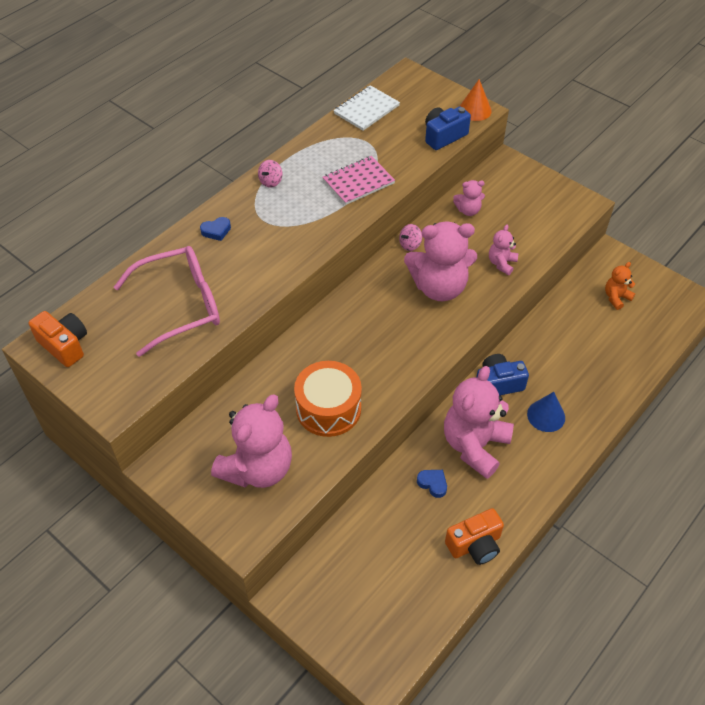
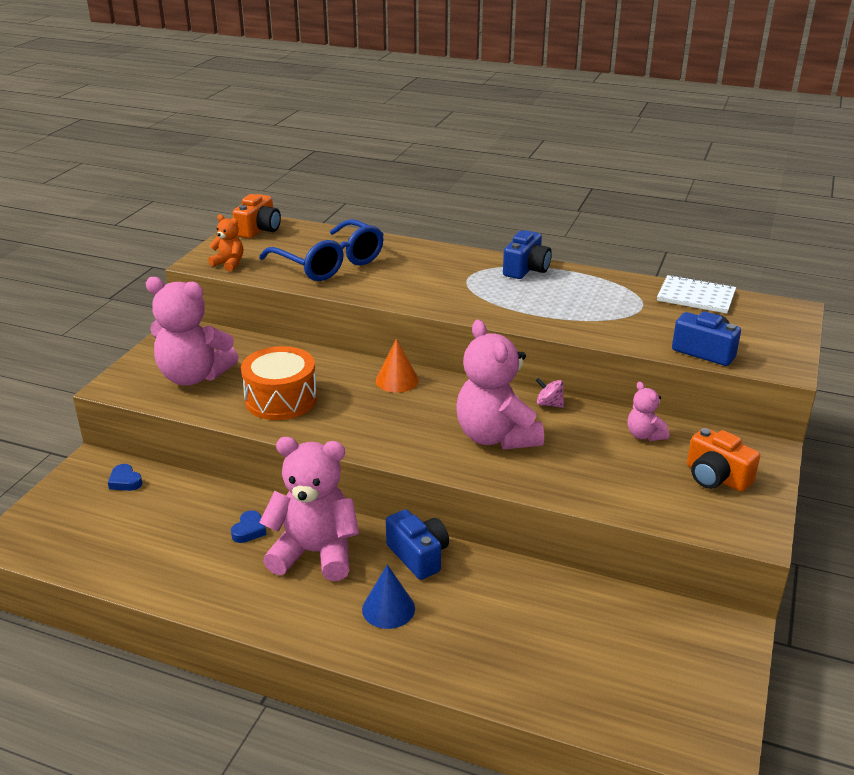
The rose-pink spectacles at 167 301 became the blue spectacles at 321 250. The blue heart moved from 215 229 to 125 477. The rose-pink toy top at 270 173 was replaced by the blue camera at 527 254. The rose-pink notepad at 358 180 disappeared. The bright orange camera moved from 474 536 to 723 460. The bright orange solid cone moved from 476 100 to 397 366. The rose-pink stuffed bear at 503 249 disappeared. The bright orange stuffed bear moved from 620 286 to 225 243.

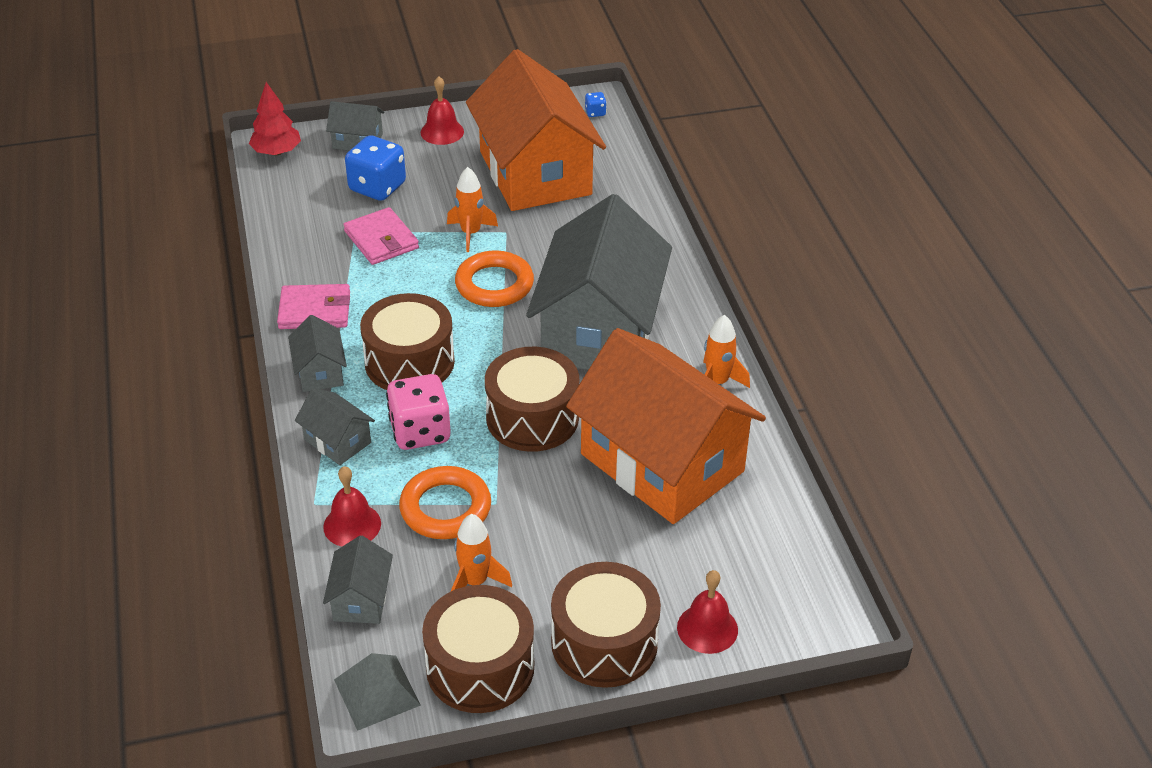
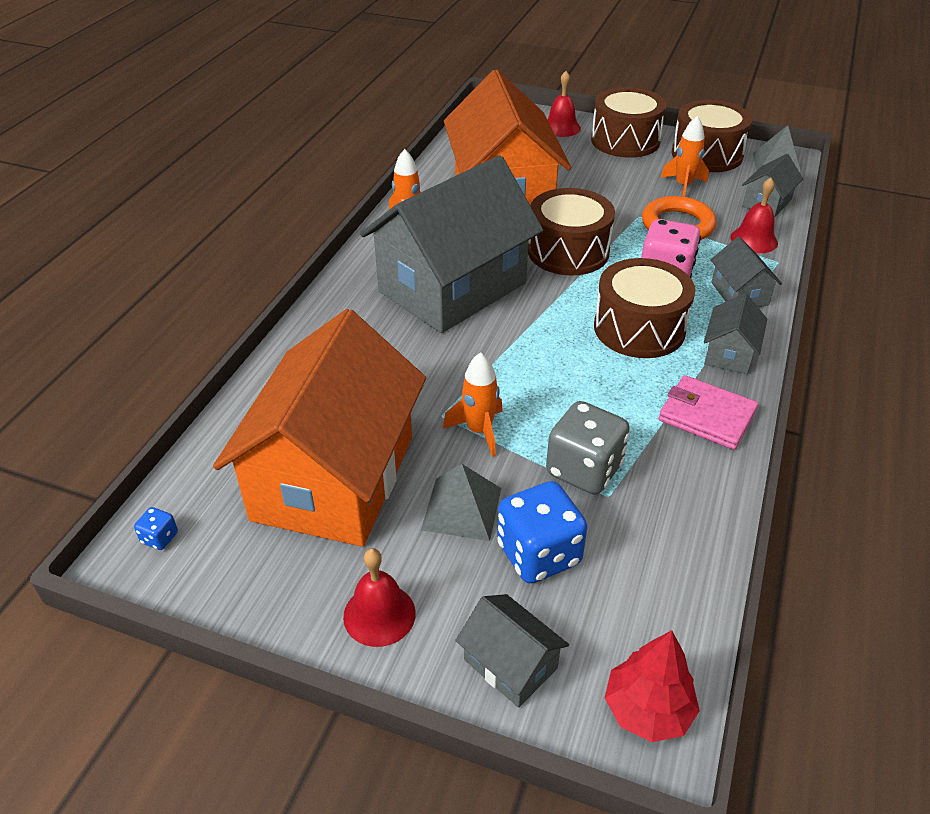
The rose-pink billfold at 381 236 was replaced by the ash-grey die at 588 448. The bright orange hoop at 494 278 disappeared. The ash-grey pyramid shape at 461 502 appeared.

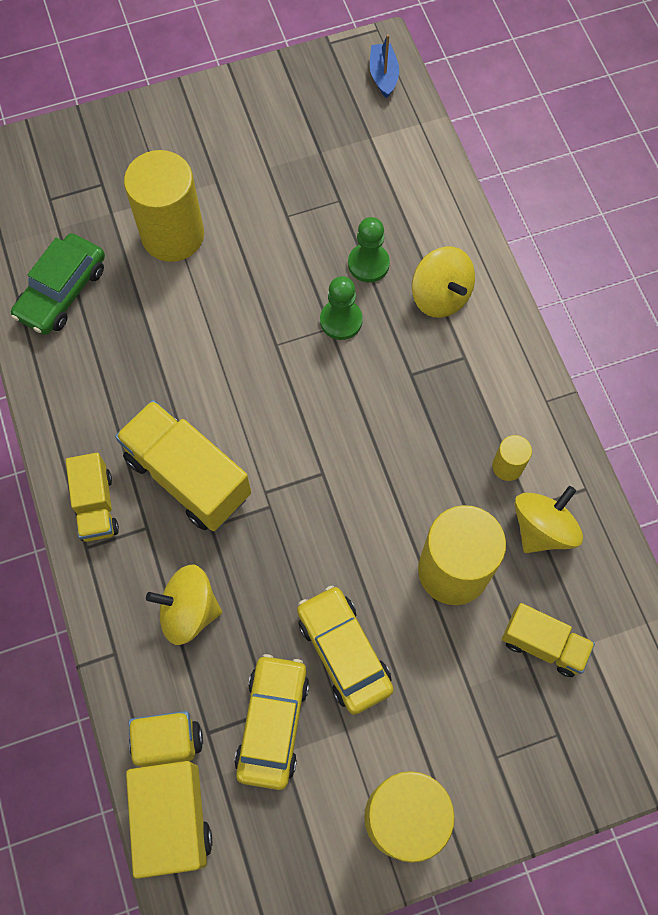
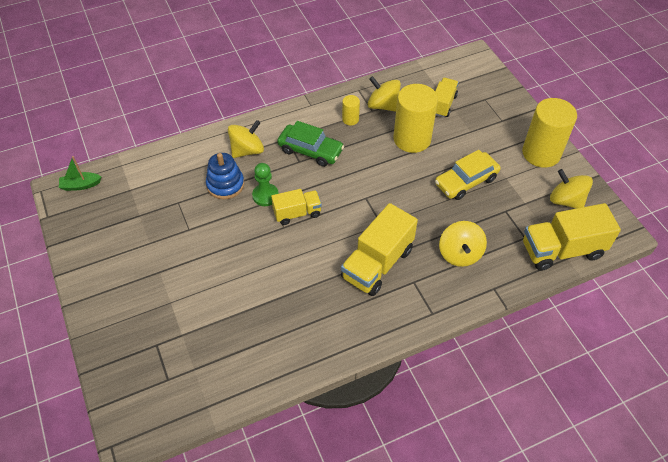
The emerald automobile moved from 58 284 to 310 144. The yellow lorry moved from 92 497 to 296 207. The yellow cylinder at 164 206 disappeared. The yellow automobile at 271 722 disappeared. The emerald game pawn at 369 249 was replaced by the blue stacking toy at 225 176. The blue boat at 384 66 became the emerald boat at 80 173. The yellow toy top at 571 189 appeared.

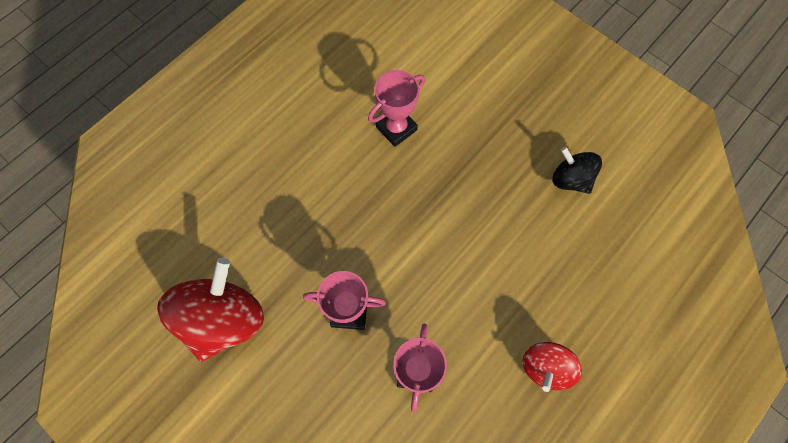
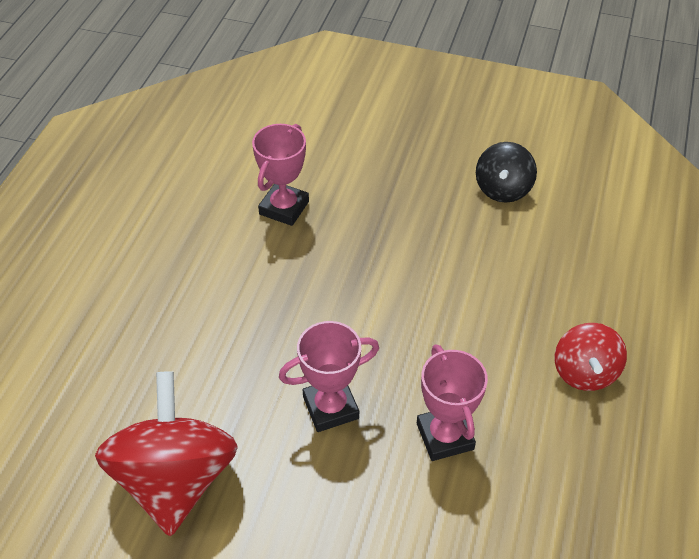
The black toy top at 577 170 turned 90 degrees counterclockwise.

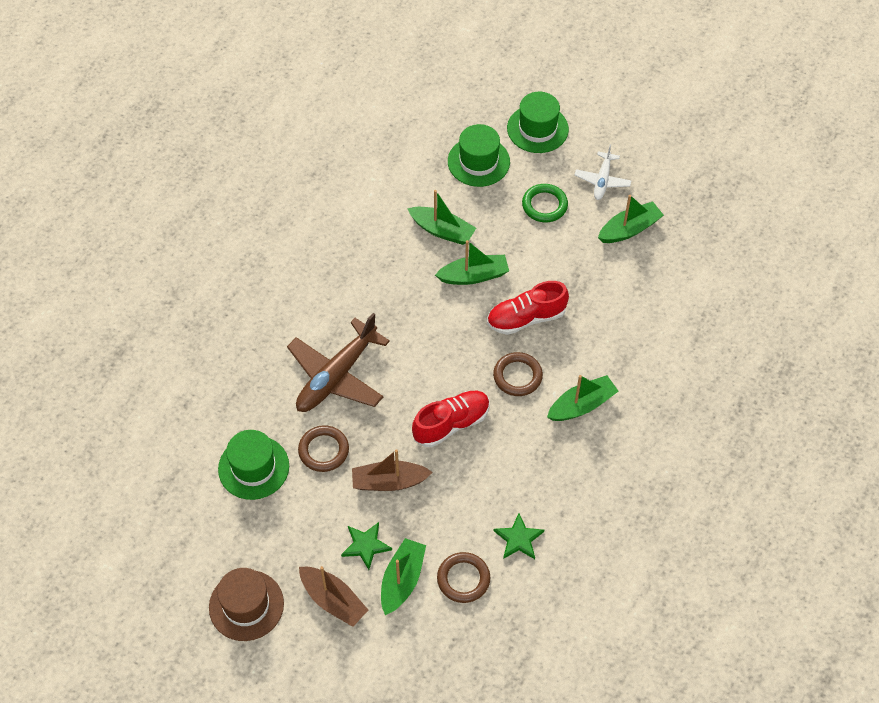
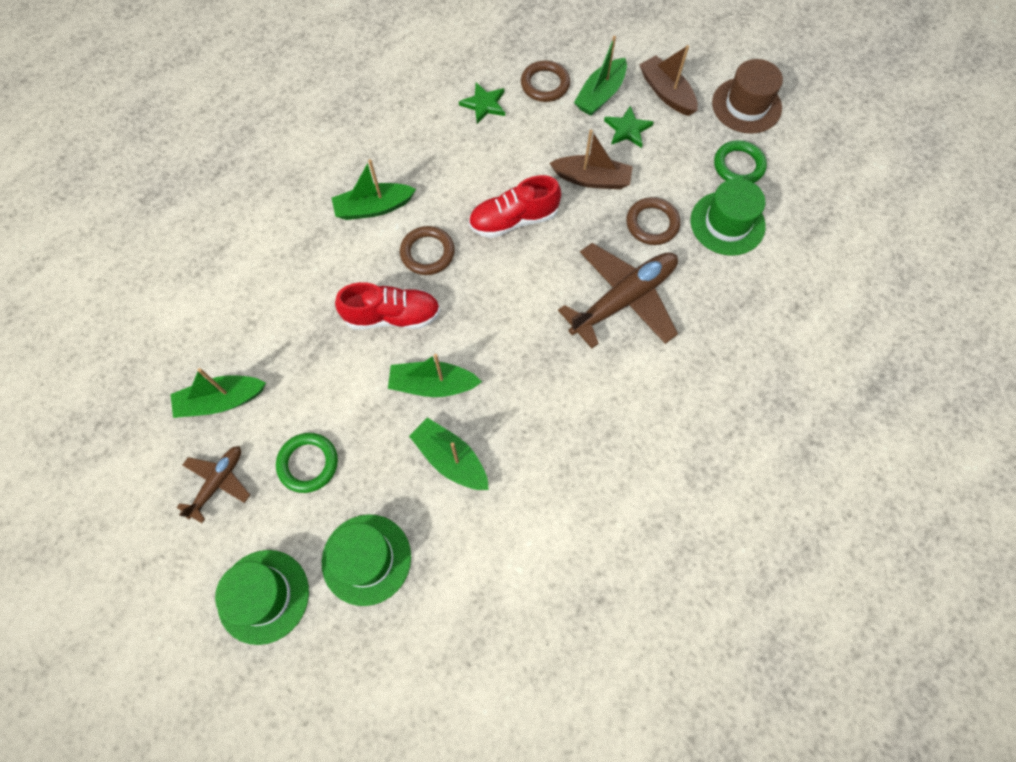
The snow-white plane at 603 172 became the russet plane at 213 484. The emerald hoop at 740 161 appeared.

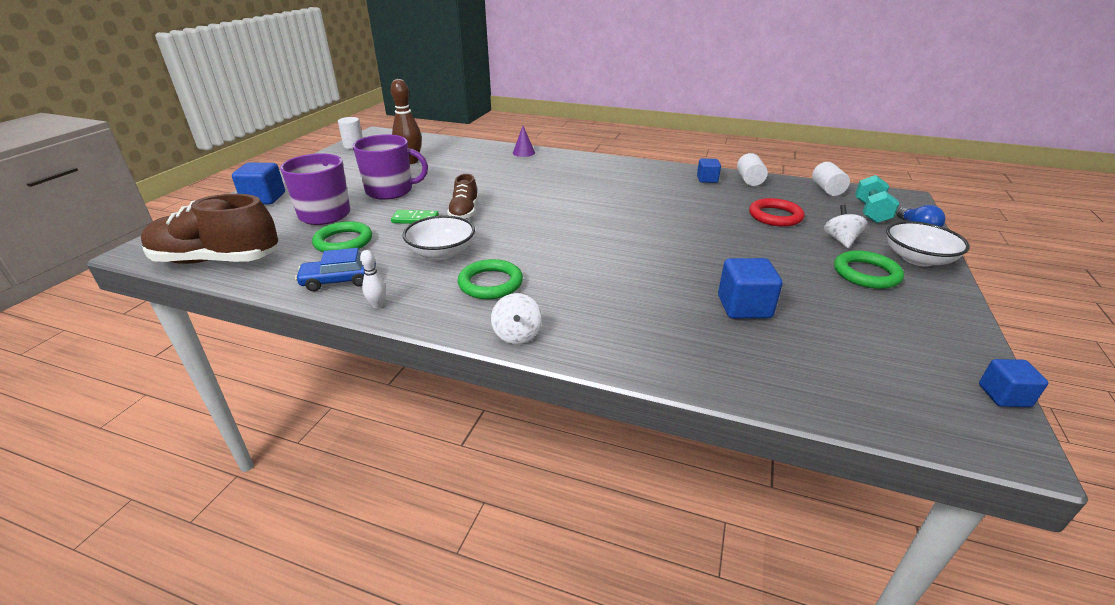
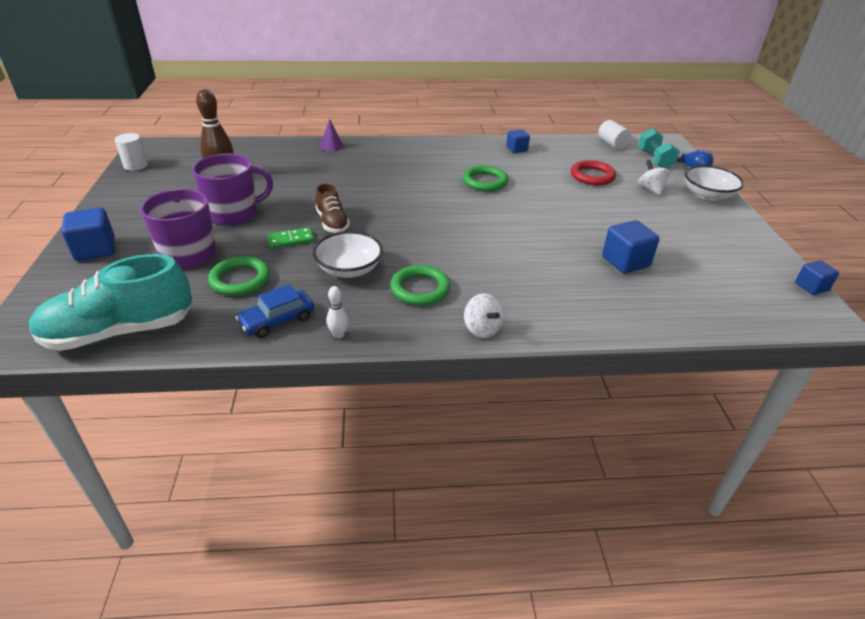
The russet sneaker at 209 229 became the aqua sneaker at 110 302. The snow-white cylinder at 752 169 disappeared. The emerald hoop moved from 869 270 to 485 178.

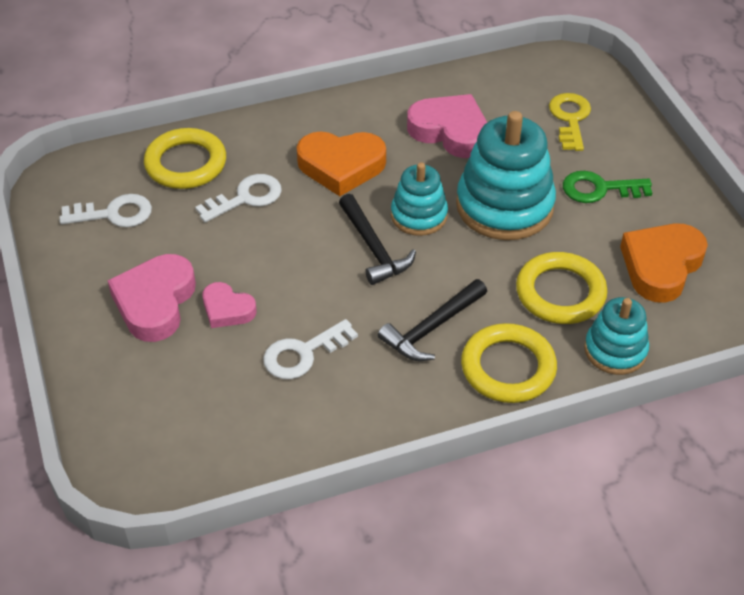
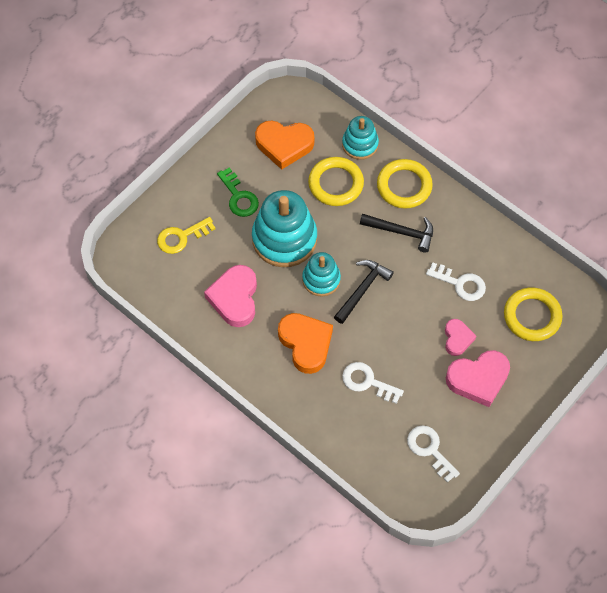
The yellow hoop moved from 185 158 to 533 314.

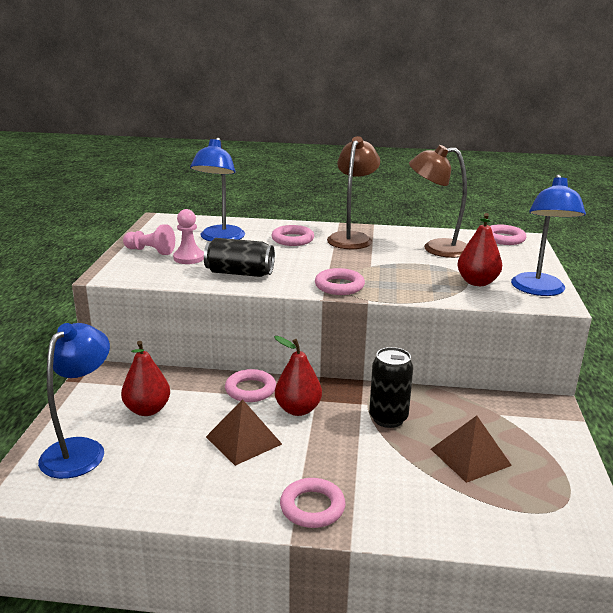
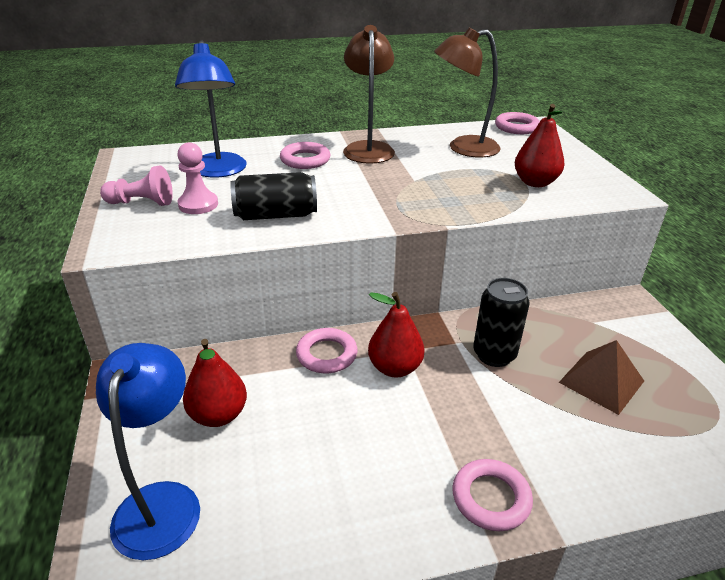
The russet pyramid shape at 244 432 disappeared. The rose-pink hoop at 340 281 disappeared. The blue reading lamp at 548 235 disappeared.

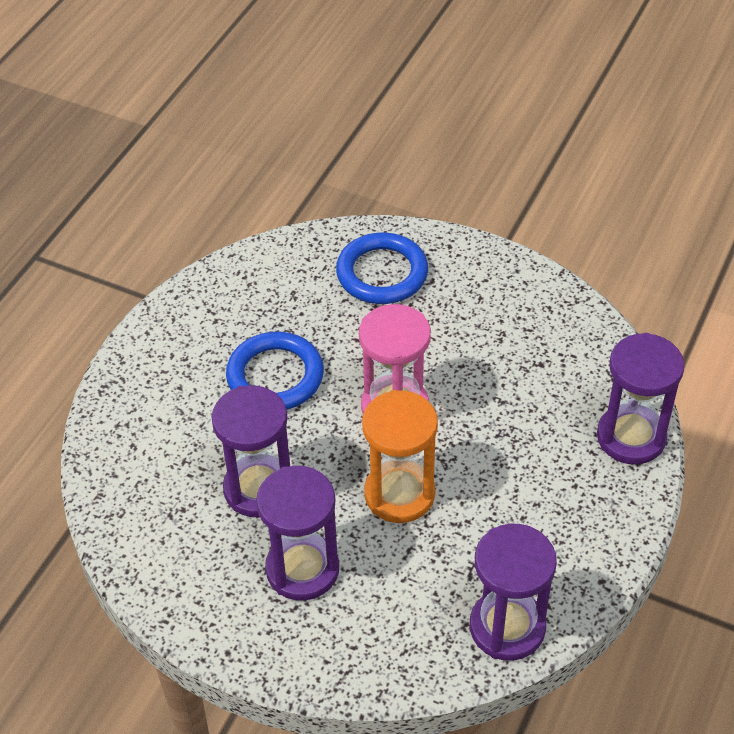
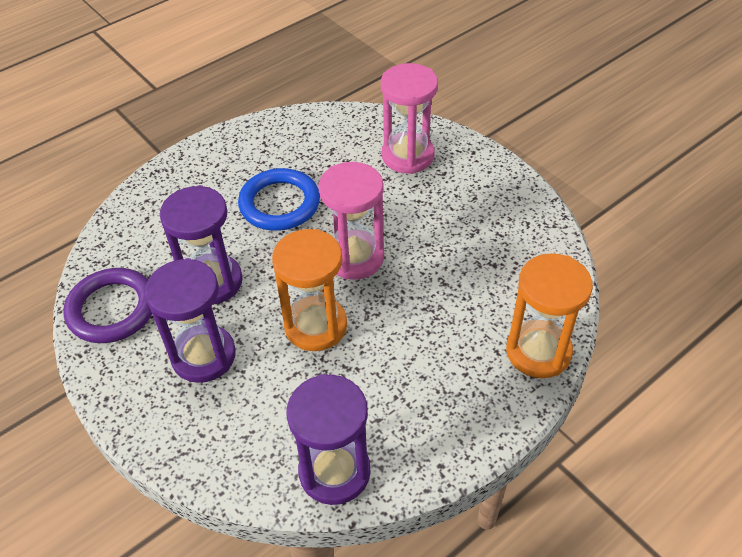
The blue hoop at 382 268 was replaced by the rose-pink sand timer at 409 118. The royal purple sand timer at 641 398 became the bright orange sand timer at 549 315. The royal purple hoop at 107 305 appeared.

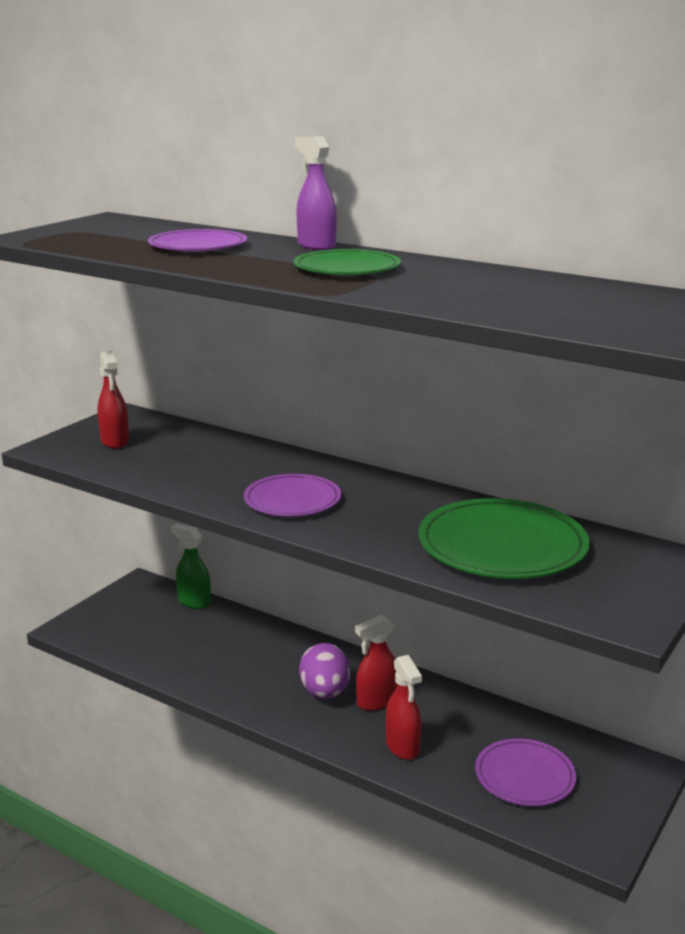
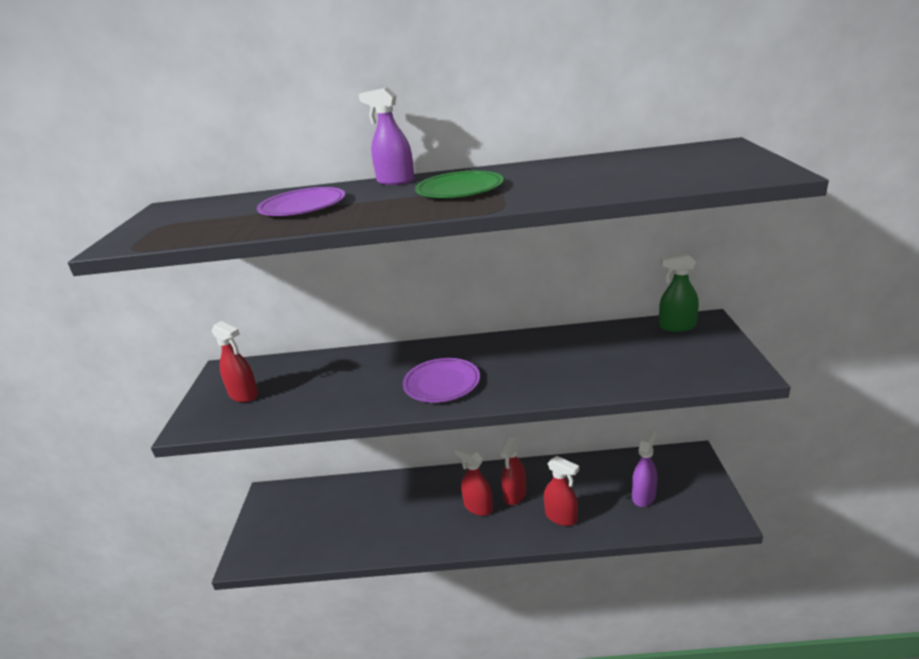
The emerald sprayer moved from 191 566 to 679 292. The royal purple toy egg at 324 671 was replaced by the crimson sprayer at 473 481. The emerald dinner plate at 504 538 disappeared. The royal purple dinner plate at 526 772 was replaced by the royal purple sprayer at 644 468.

